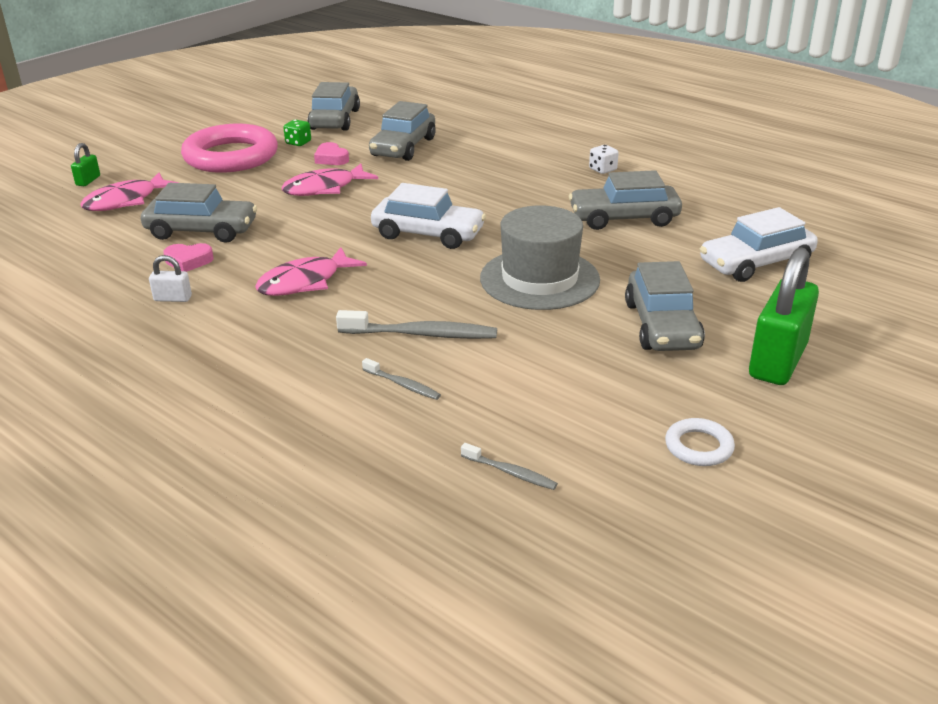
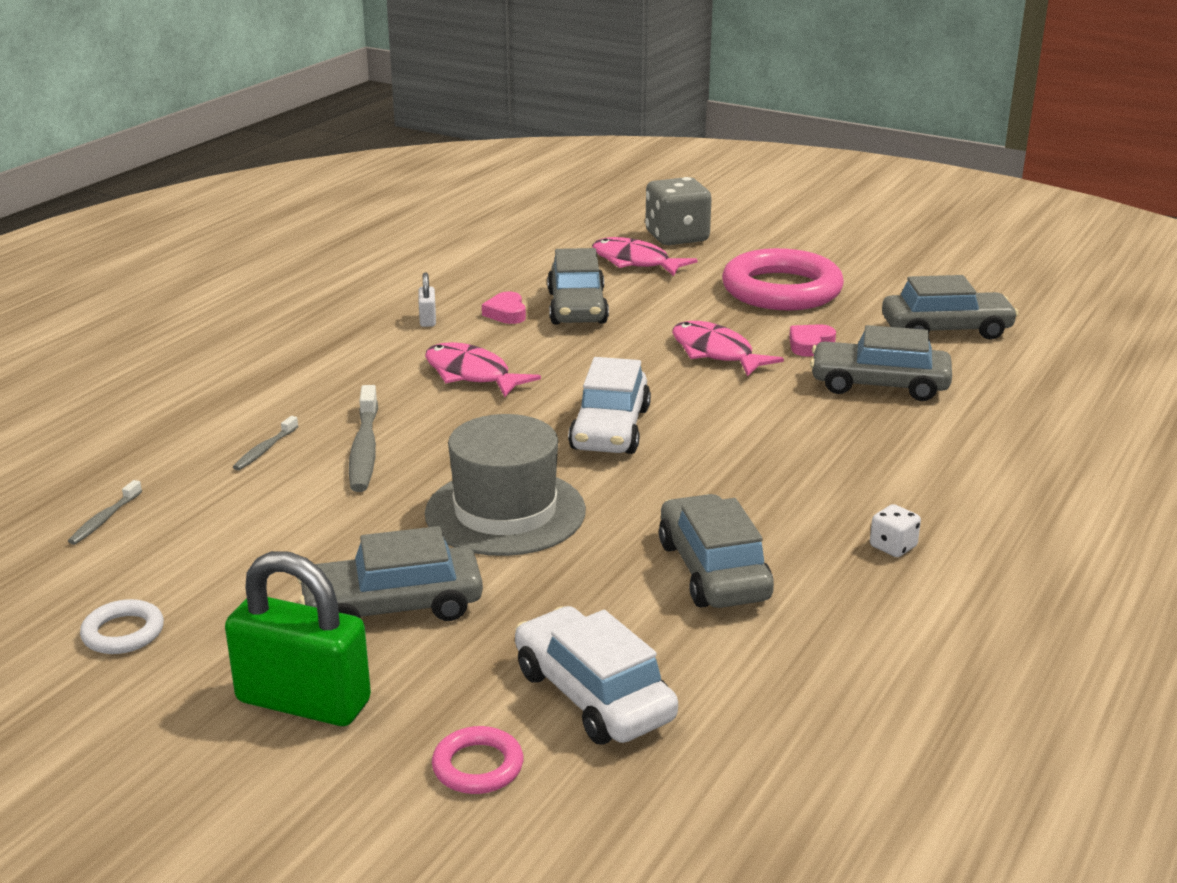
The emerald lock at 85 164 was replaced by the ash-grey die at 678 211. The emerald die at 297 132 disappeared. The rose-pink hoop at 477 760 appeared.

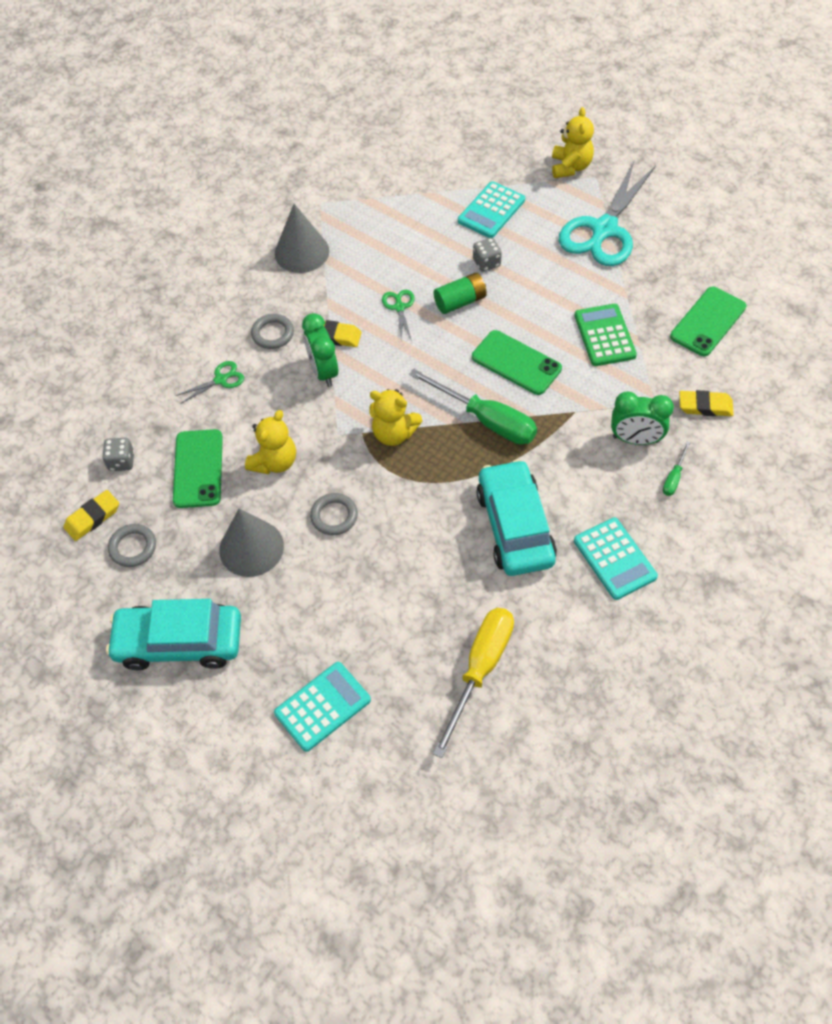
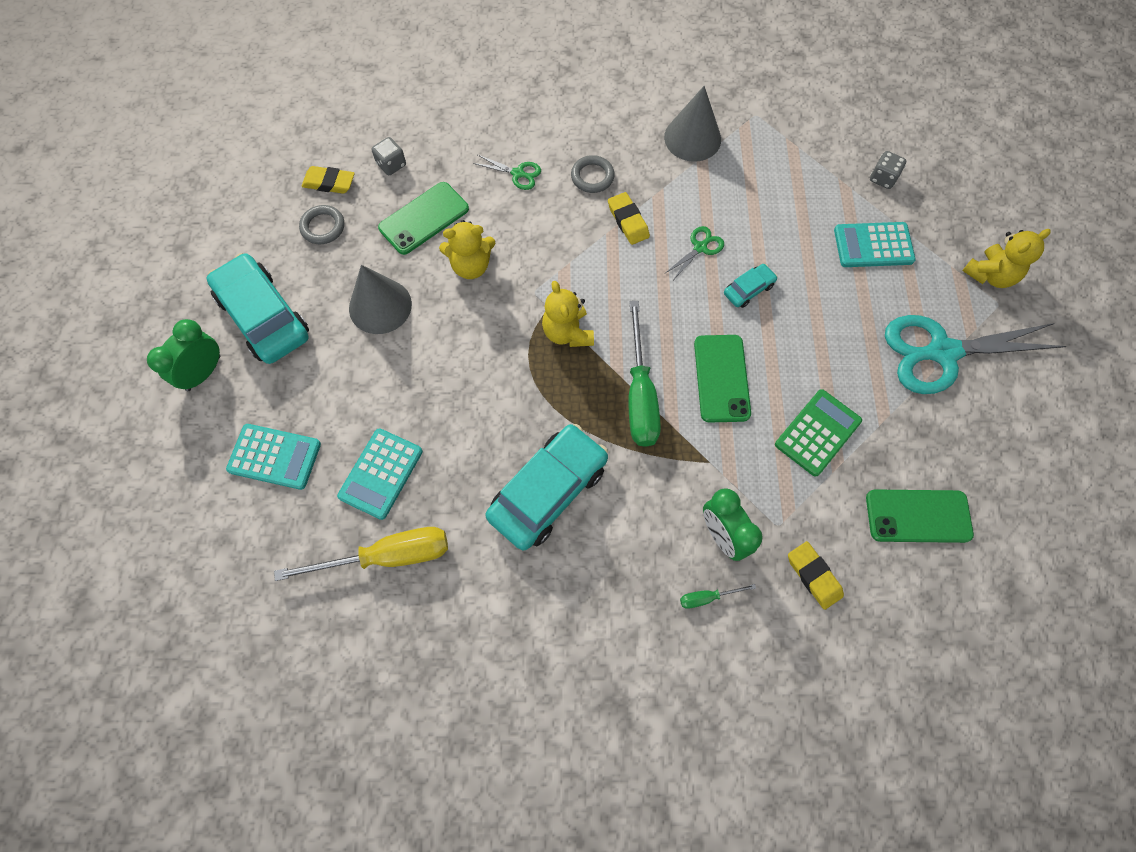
The emerald alarm clock moved from 320 350 to 183 355. The ash-grey hoop at 334 514 disappeared. The emerald AA battery at 460 293 was replaced by the aqua automobile at 751 286. The ash-grey die moved from 487 255 to 888 170. The aqua adding machine moved from 616 559 to 380 474.

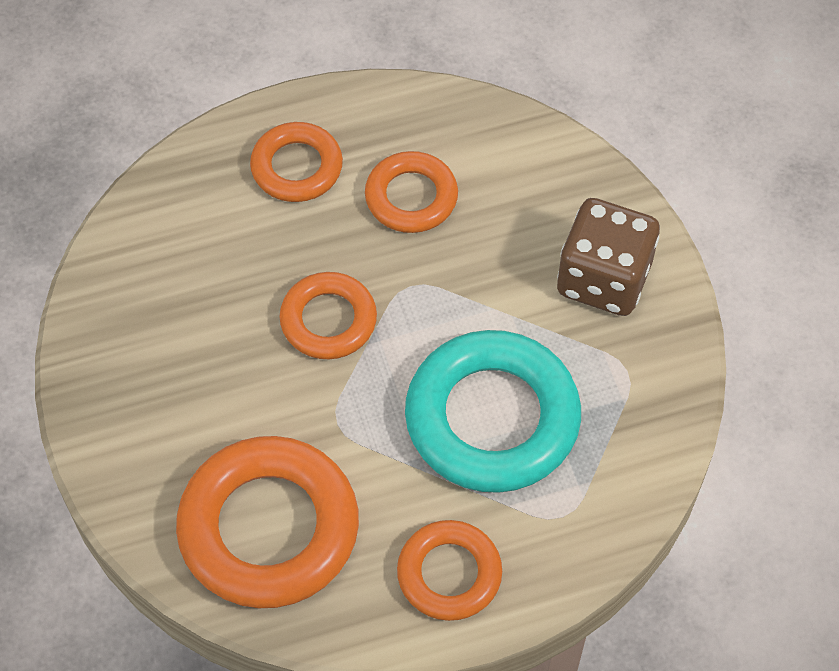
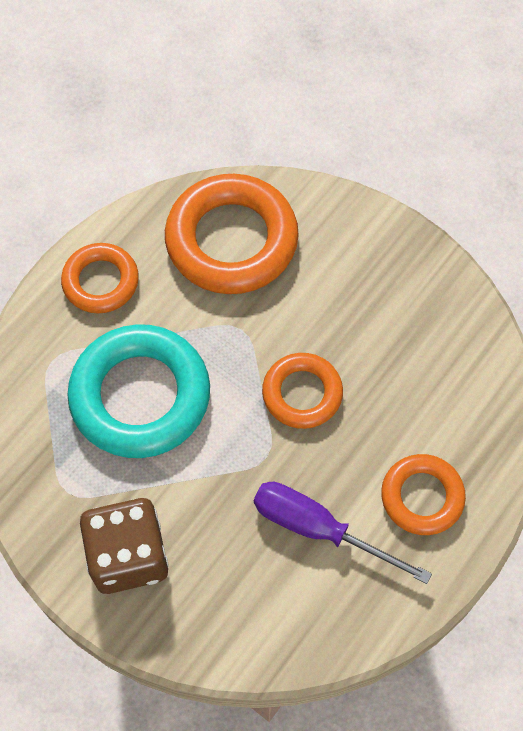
The bright orange hoop at 411 192 was replaced by the royal purple flat screwdriver at 343 533.

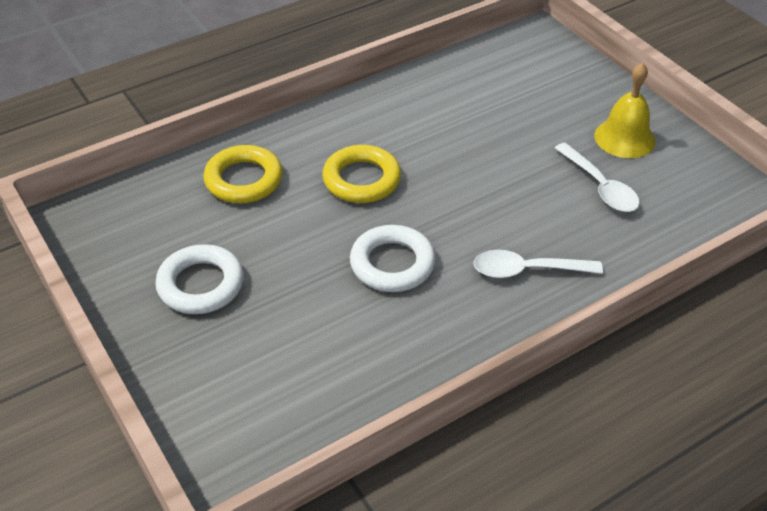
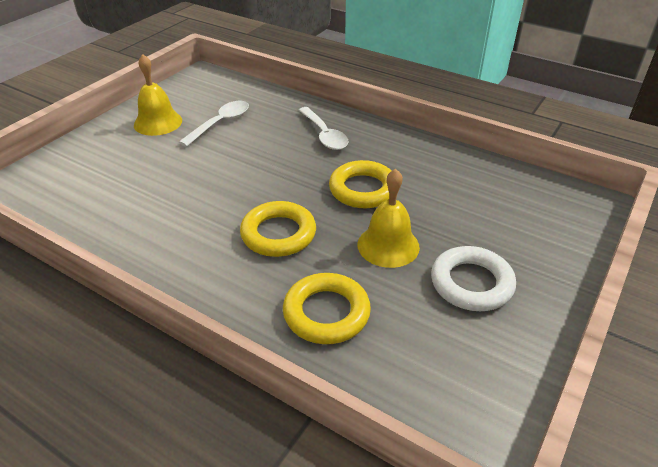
The snow-white hoop at 393 258 became the yellow hoop at 360 184. The yellow school bell at 389 218 appeared.

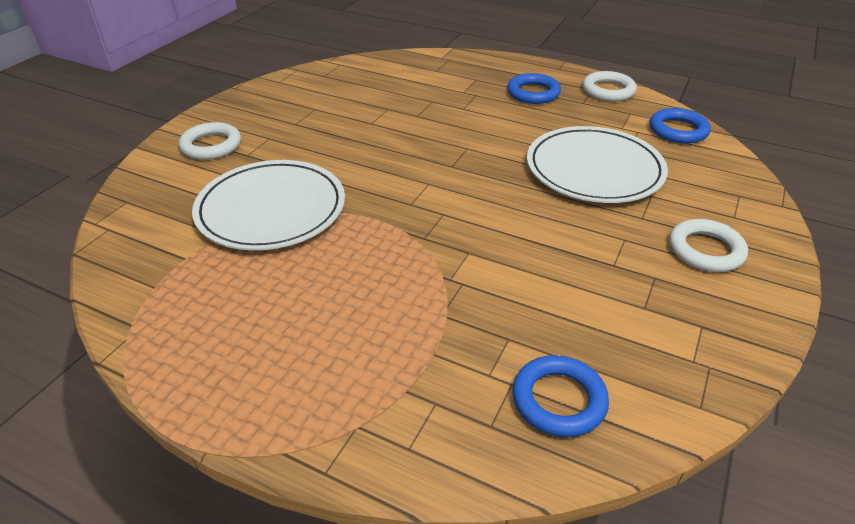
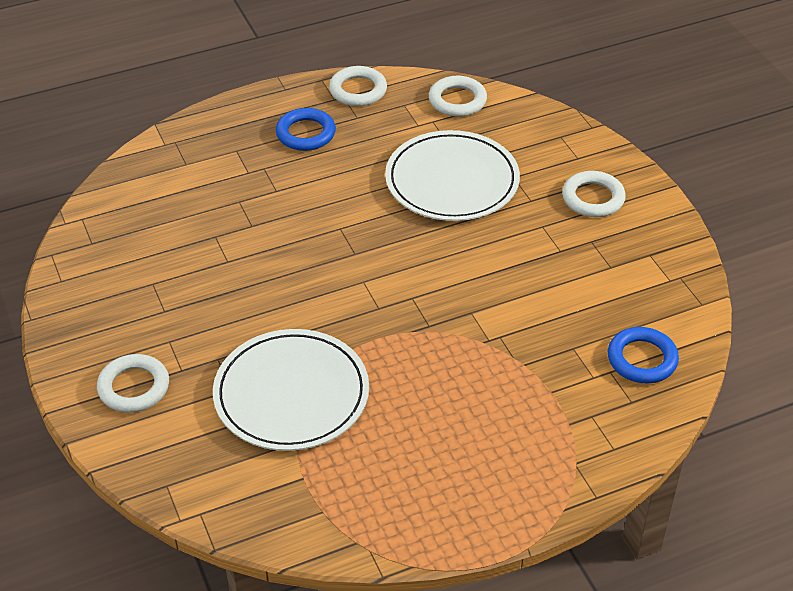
The blue hoop at 680 126 became the snow-white hoop at 458 96.

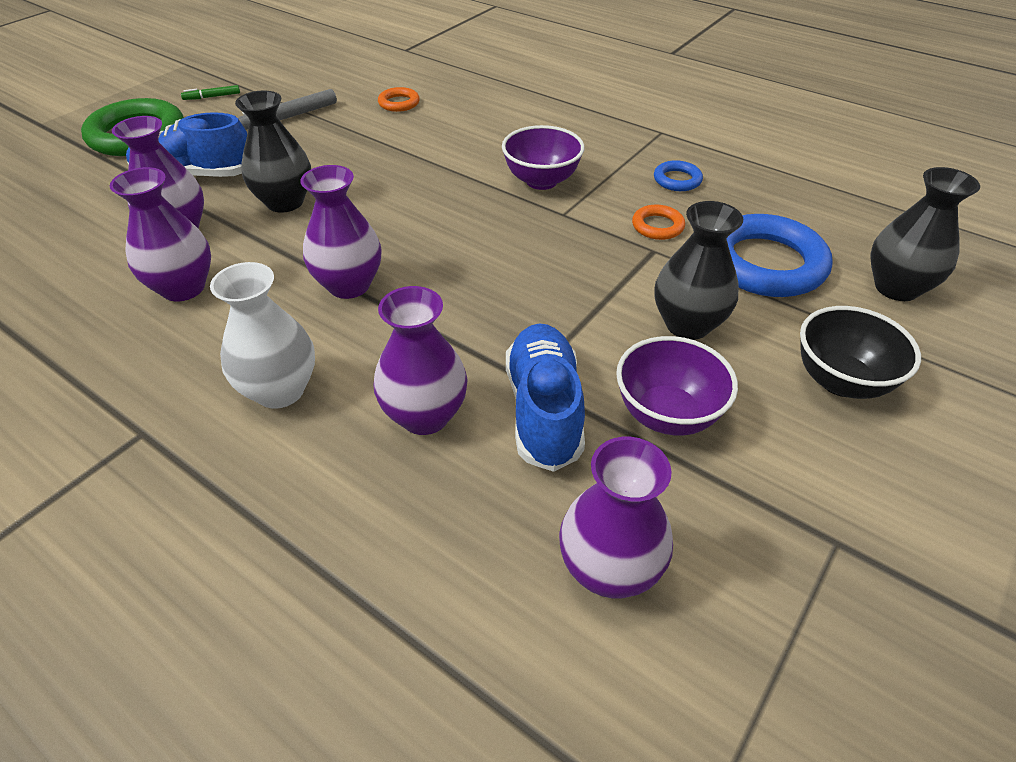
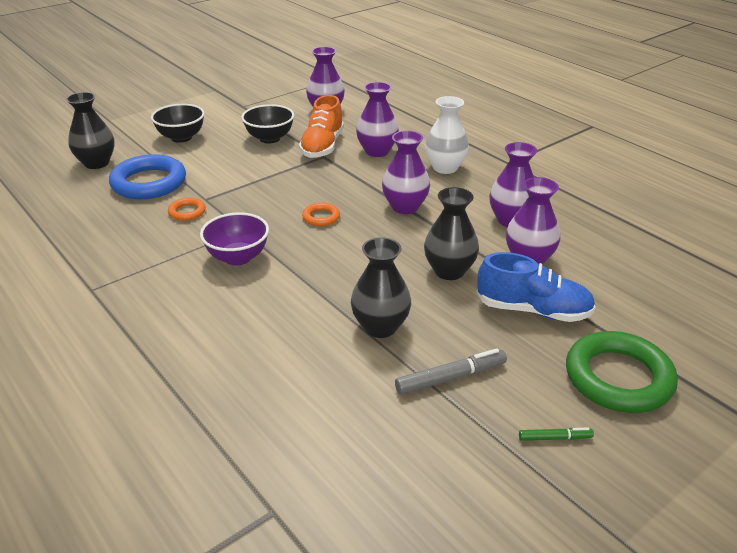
The bright orange hoop moved from 399 99 to 321 214. The blue sneaker at 545 397 became the bright orange sneaker at 321 126. The royal purple deep dish at 677 385 became the black deep dish at 267 123. The blue hoop at 678 175 disappeared. The black flower vase moved from 699 270 to 381 287.

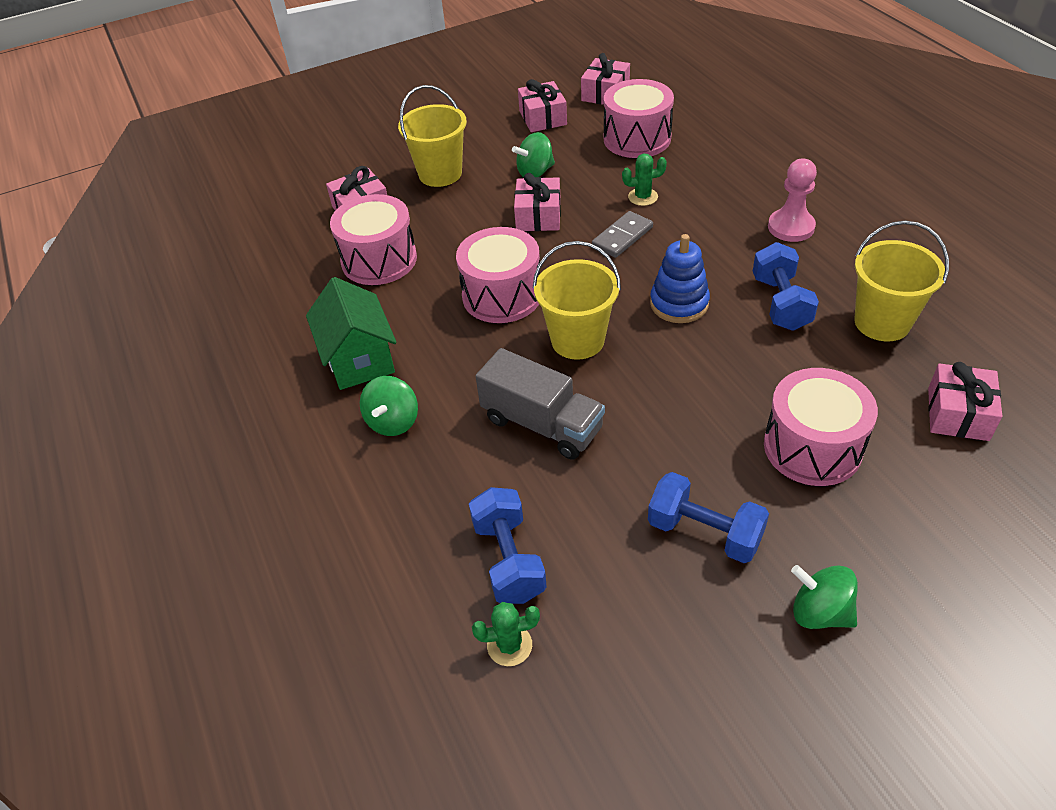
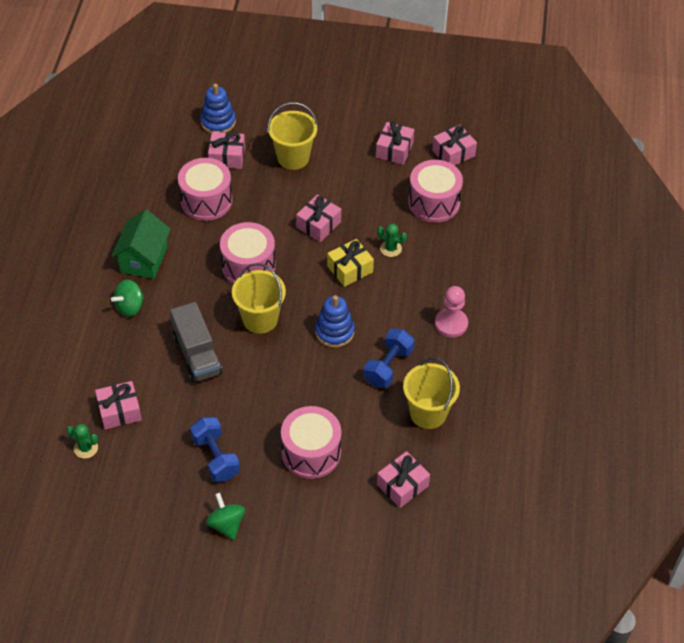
The blue dumbbell at 508 545 was replaced by the rose-pink gift at 118 405. The emerald toy top at 533 155 disappeared. The ash-grey domino piece at 622 234 was replaced by the yellow gift at 350 263. The blue stacking toy at 218 108 appeared.

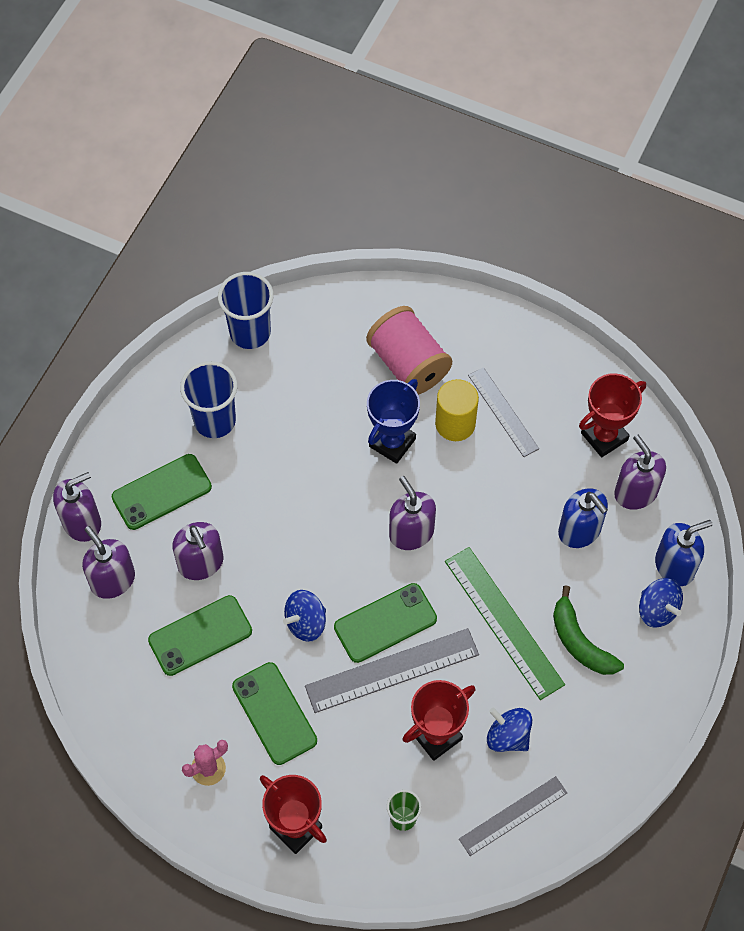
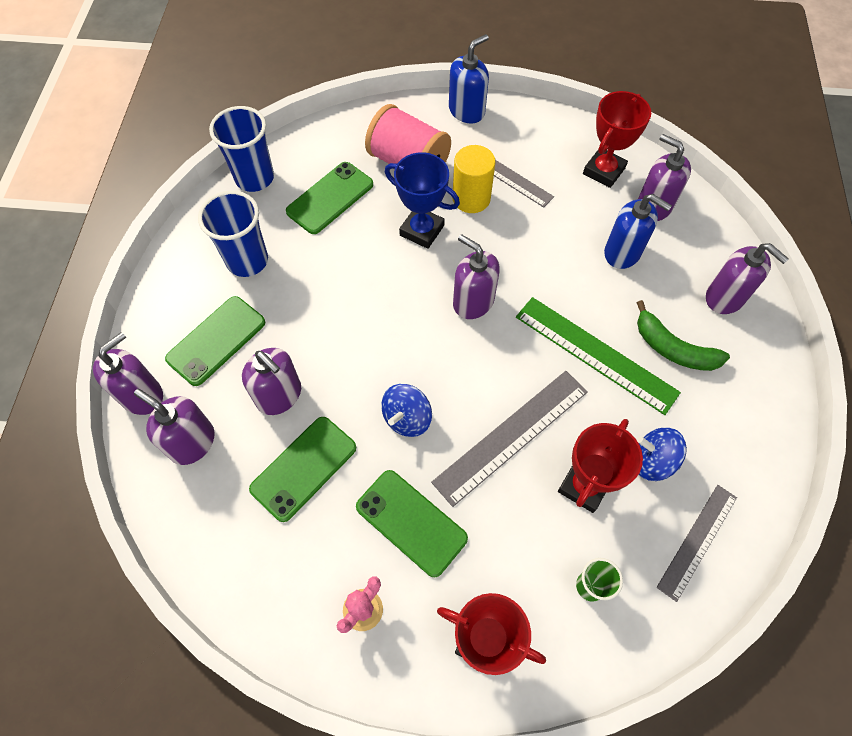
The emerald mobile phone moved from 385 623 to 329 198. The blue prize cup at 393 421 turned 75 degrees counterclockwise. The blue toy top at 661 603 was replaced by the royal purple pump bottle at 747 278. The blue pump bottle moved from 683 553 to 469 79.

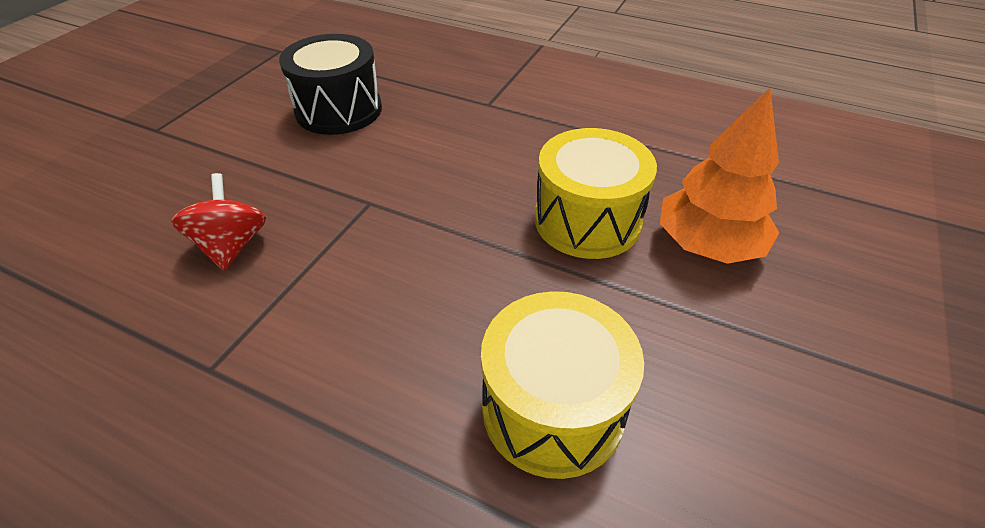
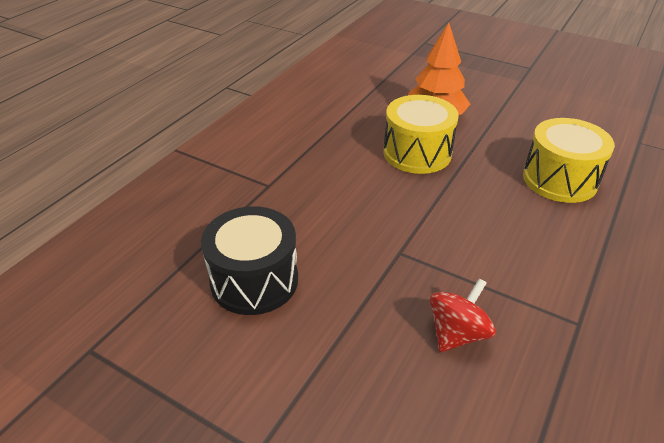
The crimson toy top at 218 222 turned 135 degrees clockwise.

